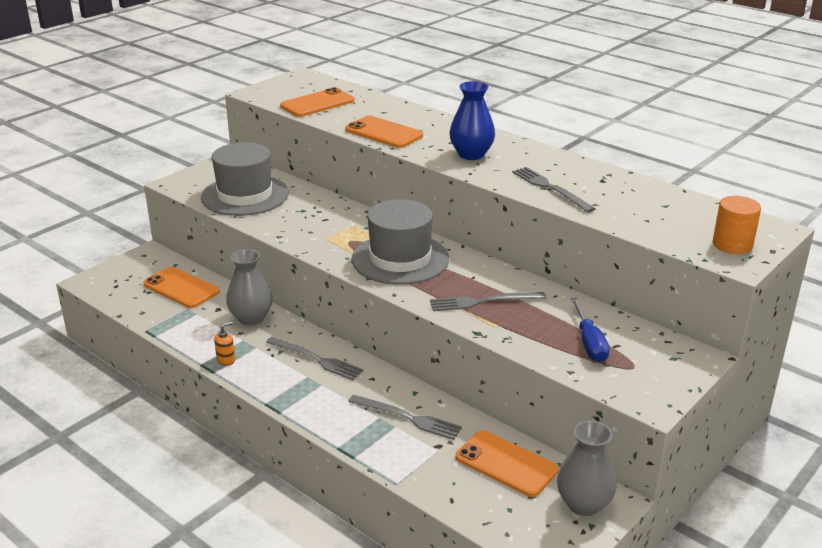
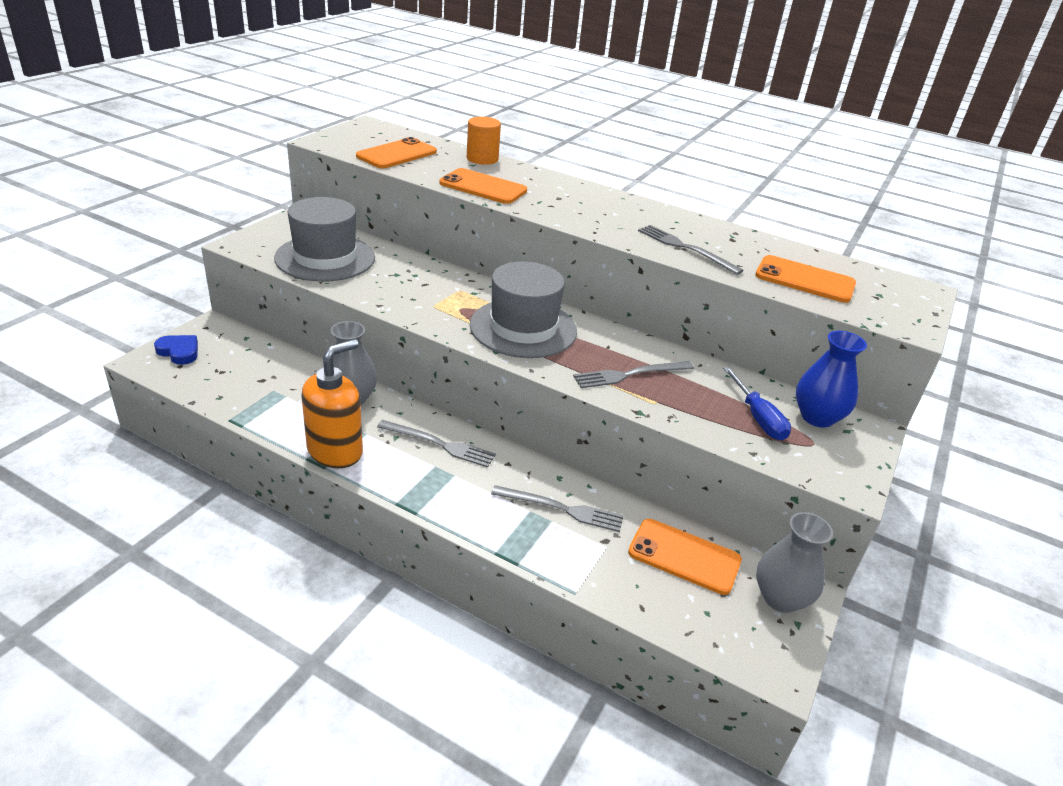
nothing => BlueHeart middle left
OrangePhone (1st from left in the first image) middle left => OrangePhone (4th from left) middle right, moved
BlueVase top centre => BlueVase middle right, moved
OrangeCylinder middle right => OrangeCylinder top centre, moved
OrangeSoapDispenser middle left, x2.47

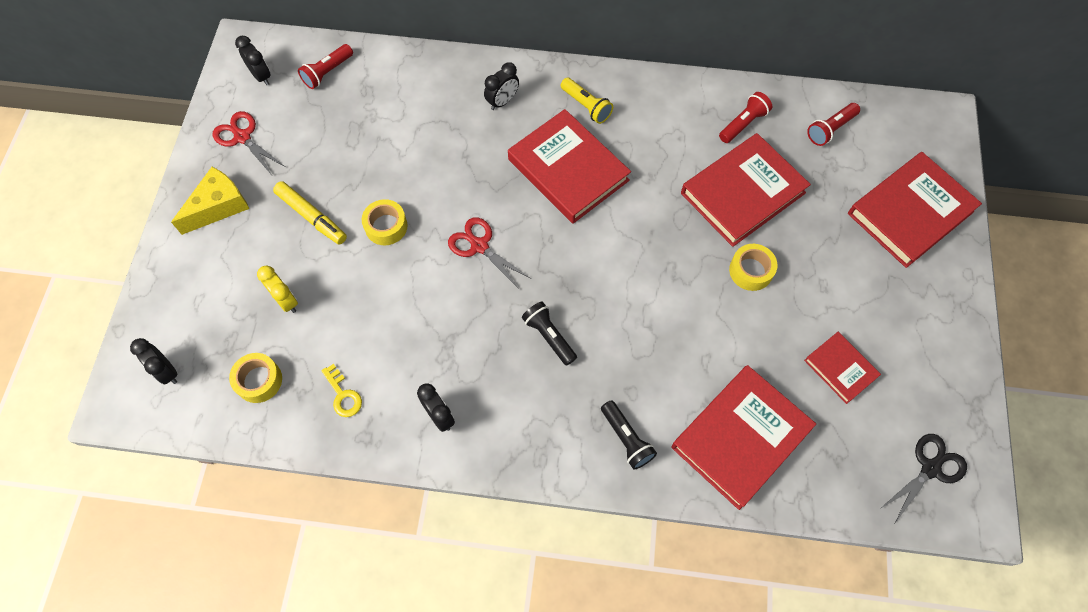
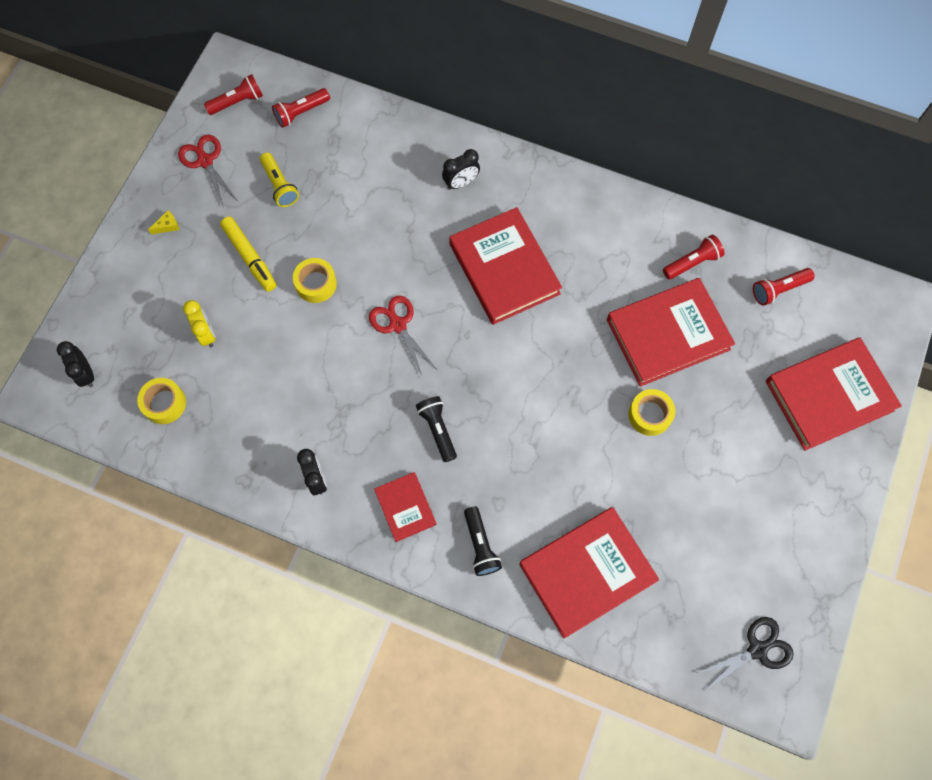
YellowKey middle left => nothing
YellowFlashlight top centre => YellowFlashlight top left, moved
RedBook (4th from left in the first image) middle right => RedBook (1st from left) centre, moved
BlackClock (2nd from left) top left => RedFlashlight (1st from left) top left
YellowCheese top left, x0.42

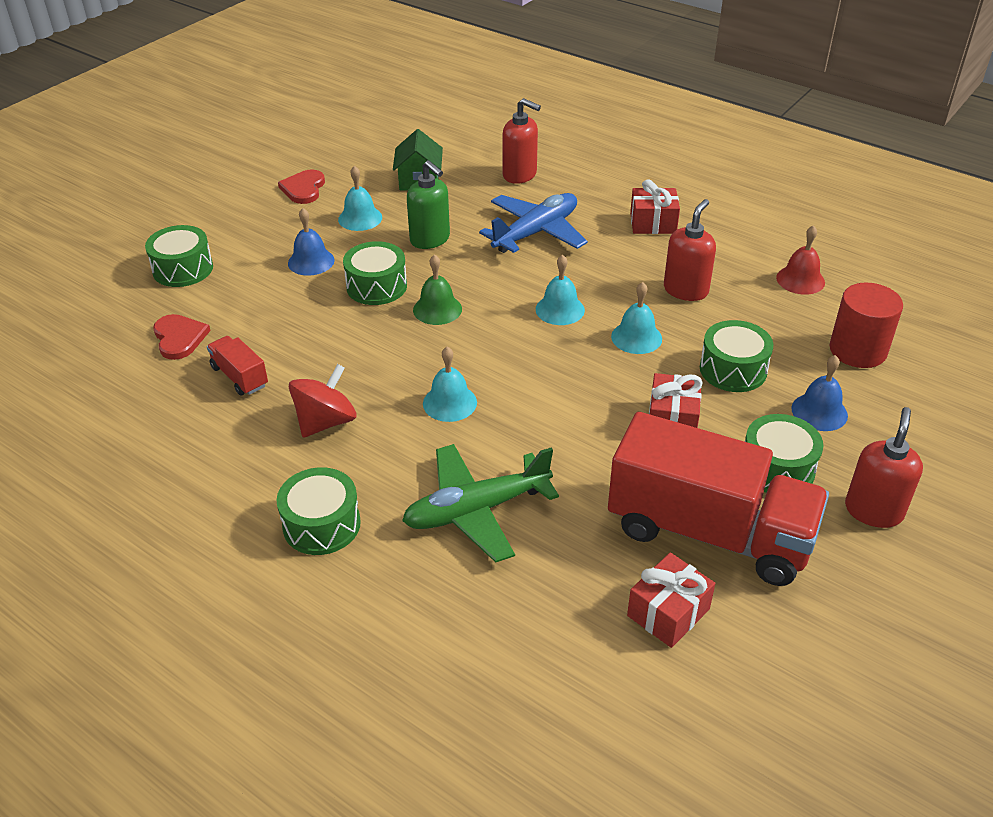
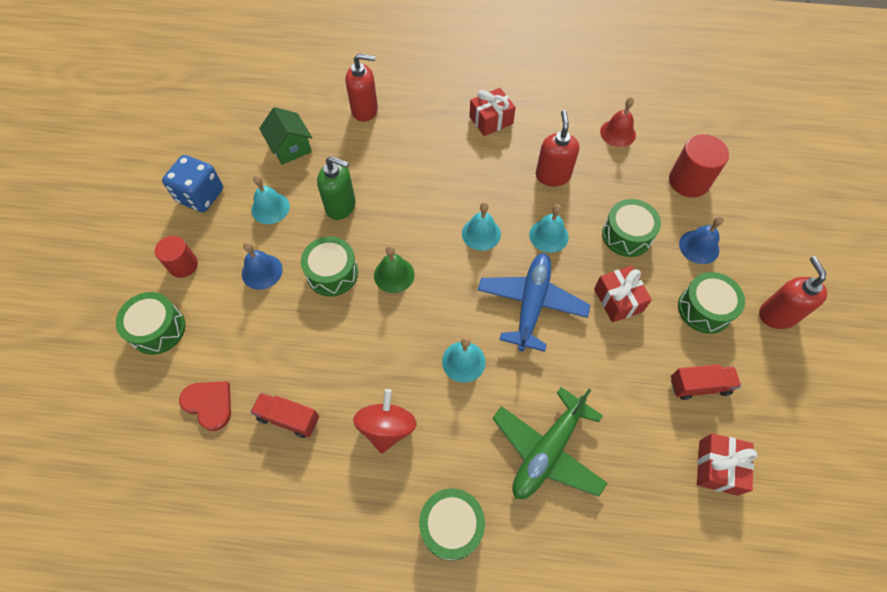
nothing => RedCylinder (1st from left) middle left
BluePlane top centre => BluePlane centre, moved
RedHeart (2nd from left) top left => BlueDice top left
RedTruck (2nd from left) middle right, x0.42

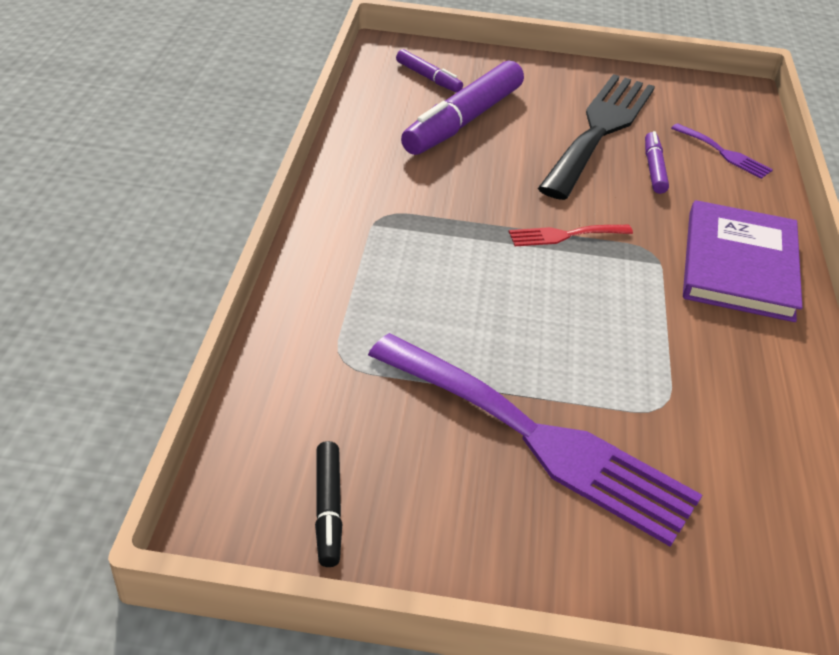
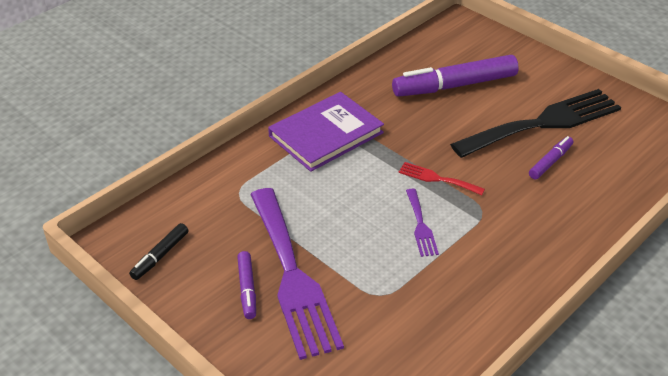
PurpleMarker (1st from left) top centre => PurpleMarker (1st from left) bottom centre, moved
PurpleFork (2nd from left) top right => PurpleFork (2nd from left) centre, moved
PurpleBook middle right => PurpleBook centre, moved

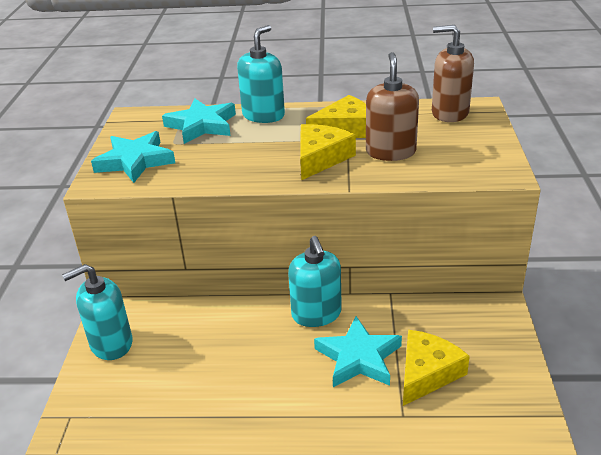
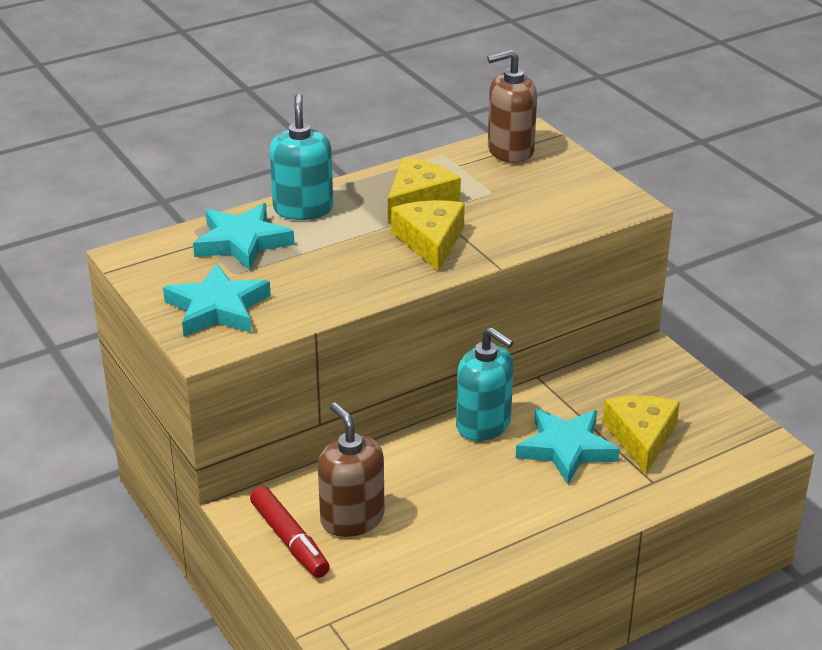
BrownSoapDispenser (1st from left) top centre => BrownSoapDispenser (1st from left) bottom centre, moved
TurquoiseSoapDispenser (1st from left) bottom left => RedMarker bottom centre

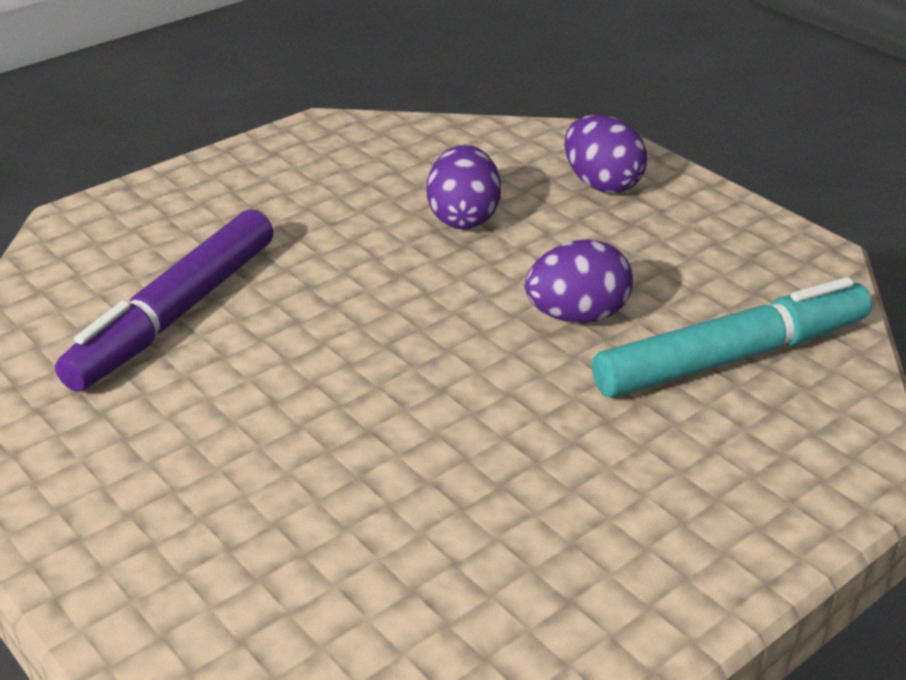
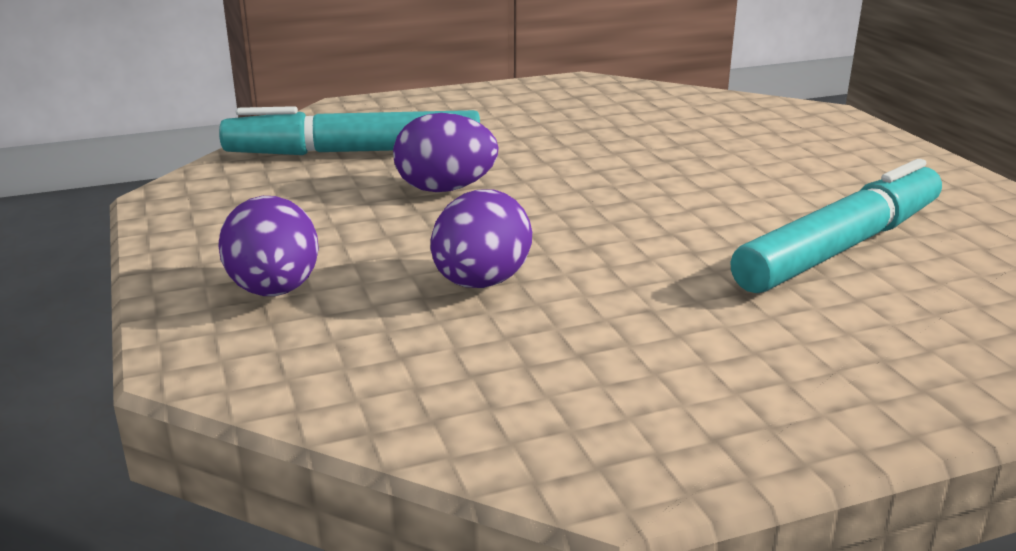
PurpleMarker middle left => TurquoiseMarker (2nd from left) middle right

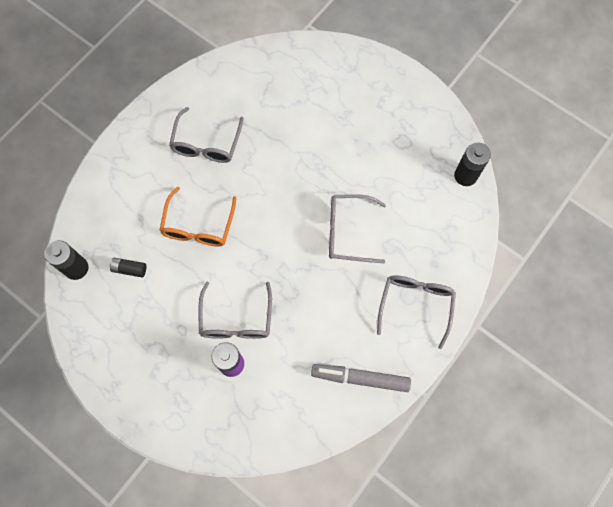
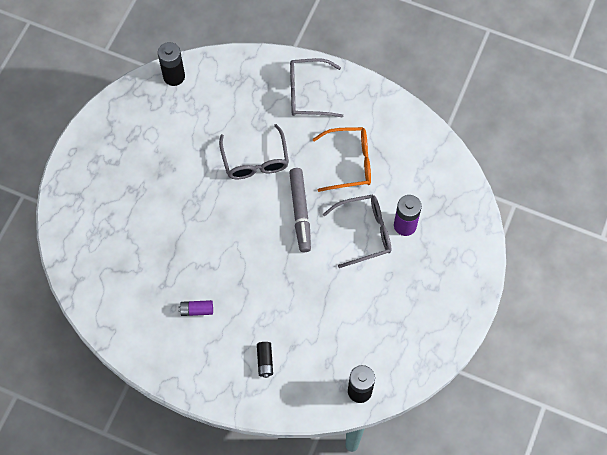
BlackBattery (2nd from left) middle left => BlackBattery (2nd from left) bottom centre, moved
OrangeGlasses middle left => OrangeGlasses centre, moved
GreyMarker bottom centre => GreyMarker centre, moved
GreyGlasses (1st from left) top centre => PurpleBattery (1st from left) bottom left

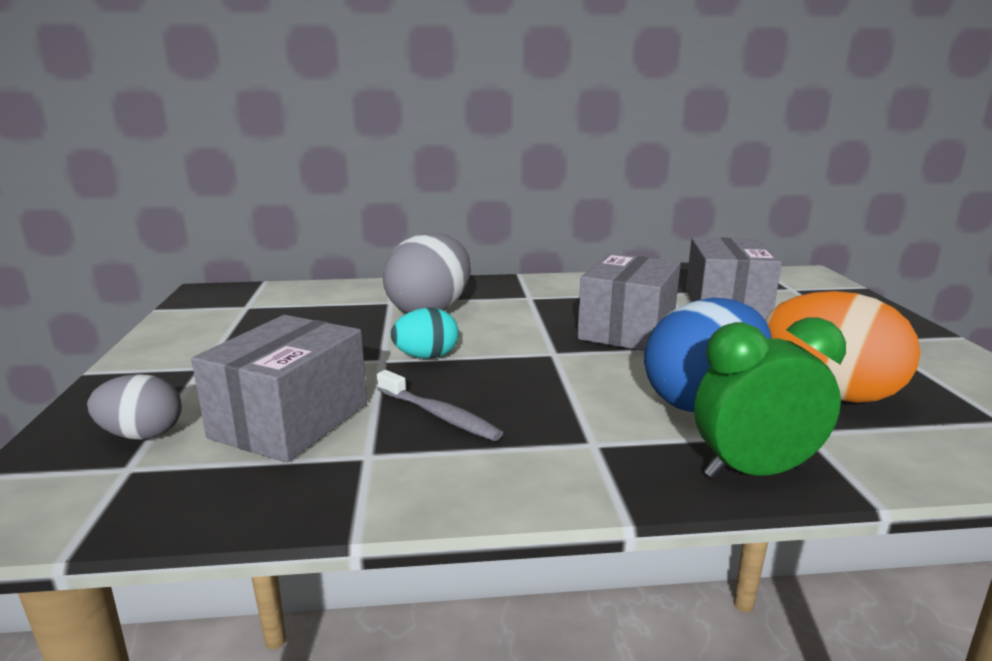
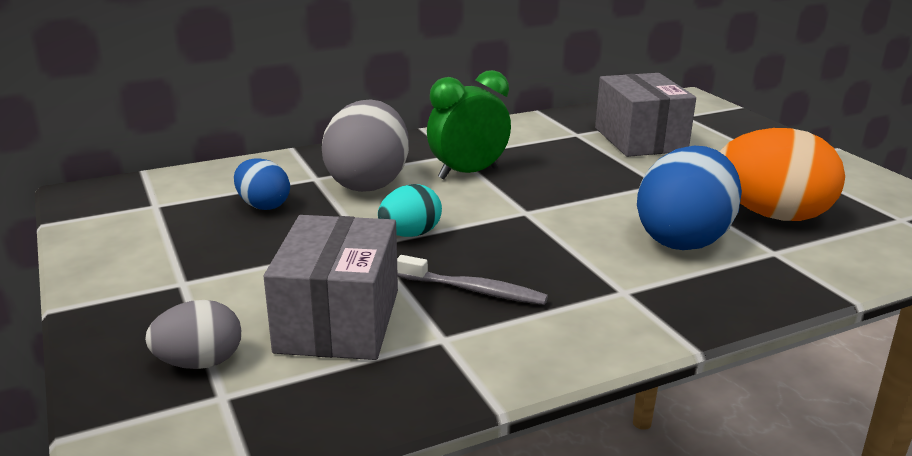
GreyBox (2nd from left) centre => nothing
nothing => BlueEgg (1st from left) middle left
GreenClock middle right => GreenClock top centre, moved

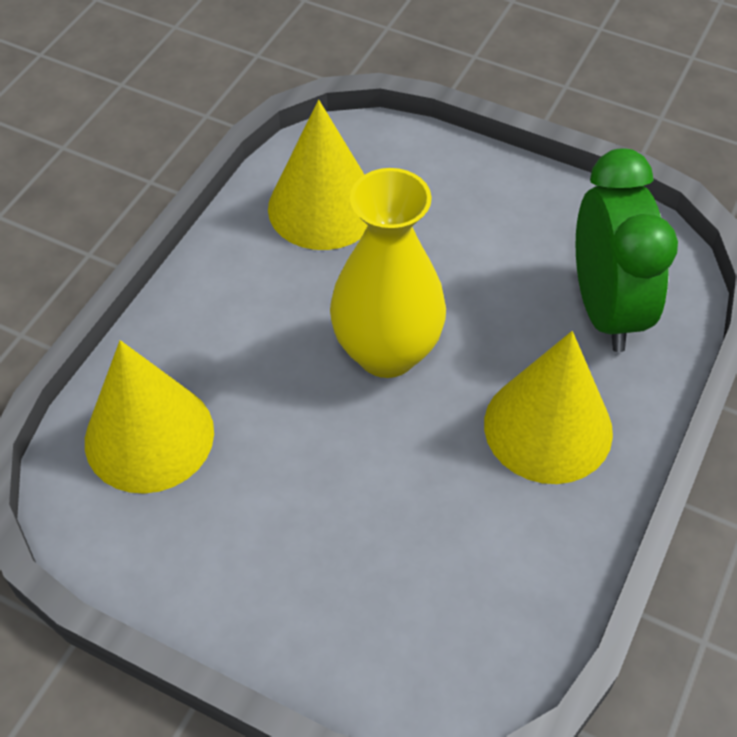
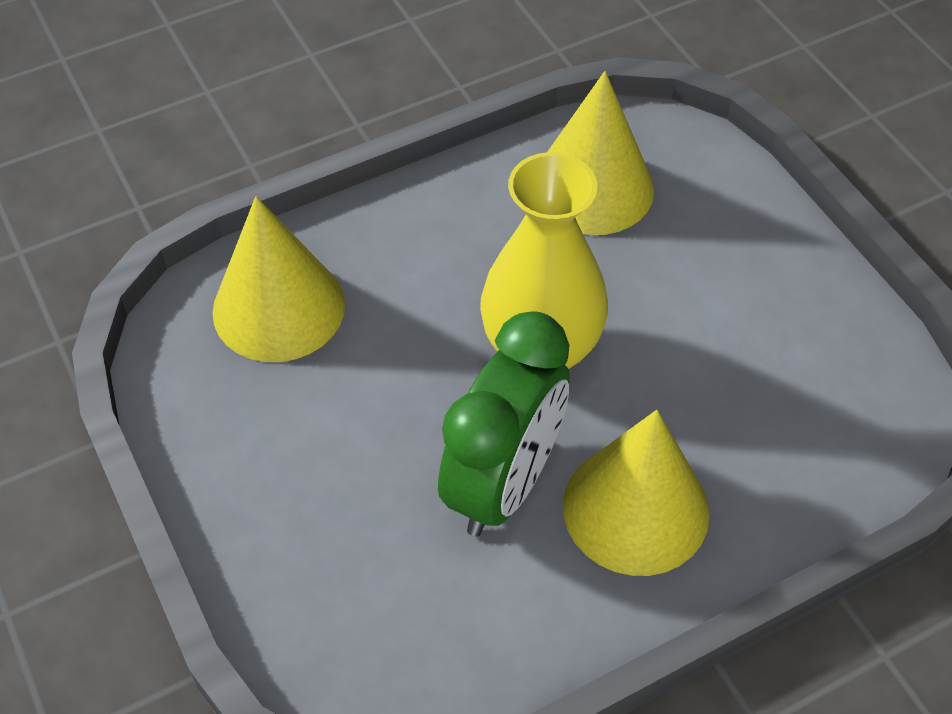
GreenClock middle right => GreenClock centre, moved

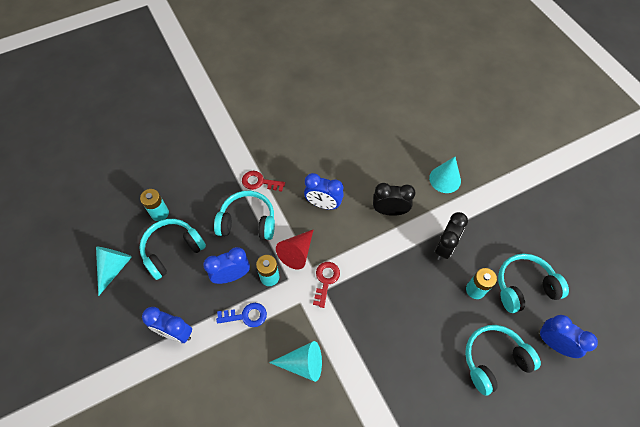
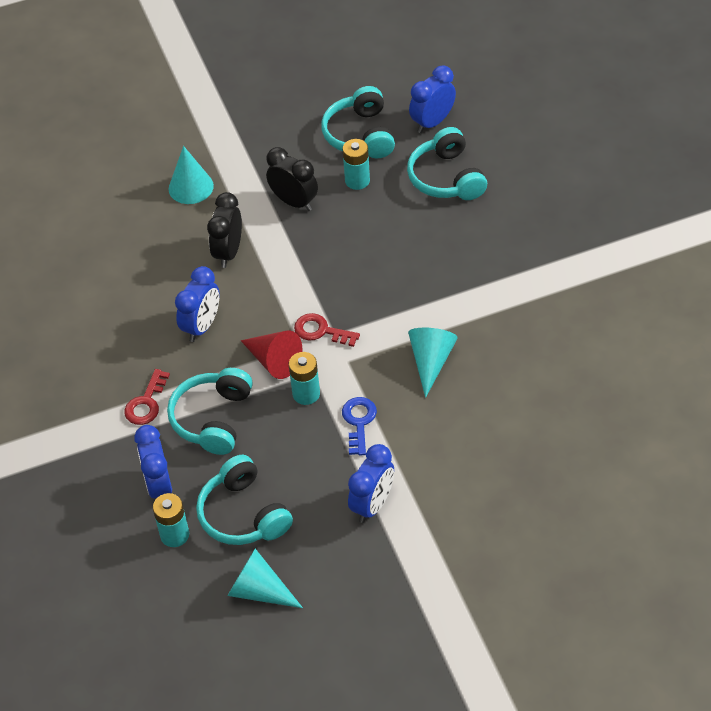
BlueClock (2nd from left in the first image) centre => BlueClock (1st from left) middle left, moved

